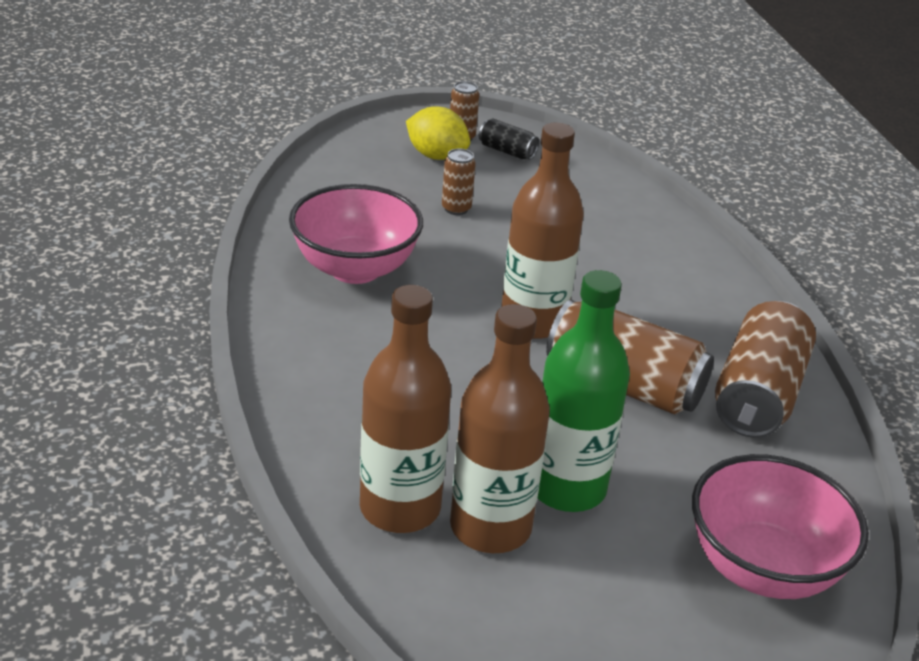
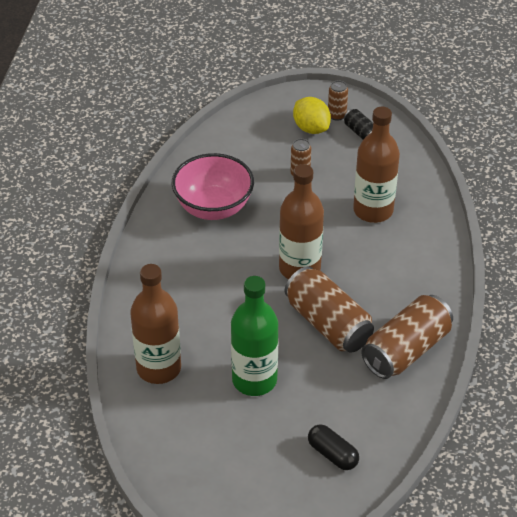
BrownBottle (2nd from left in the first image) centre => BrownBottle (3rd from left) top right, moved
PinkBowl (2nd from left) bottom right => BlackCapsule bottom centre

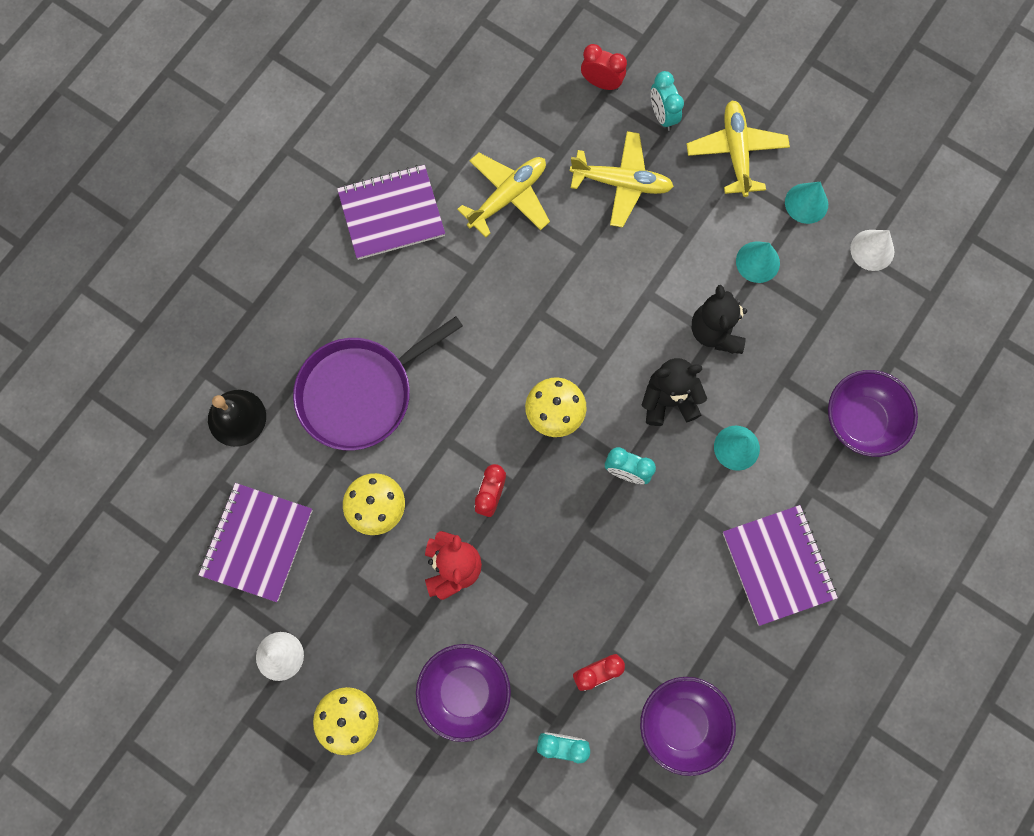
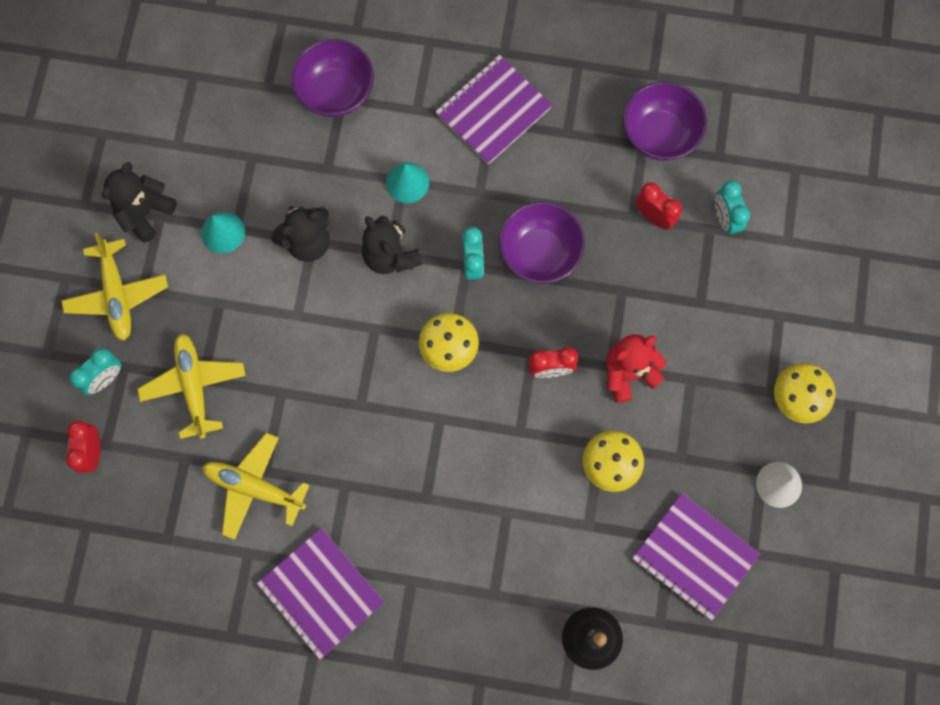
PurplePan centre => nothing
WhiteCone (2nd from left) top right => nothing
PurpleBowl (1st from left in the first image) bottom centre => PurpleBowl (2nd from left) centre, moved
TurquoiseCone (3rd from left) top right => BlackTeddyBear (1st from left) top left
PurpleNotebook (1st from left in the first image) middle left => PurpleNotebook (3rd from left) bottom right, 45 degrees clockwise
YellowPlane (3rd from left in the first image) top right => YellowPlane (1st from left) middle left, 75 degrees counterclockwise

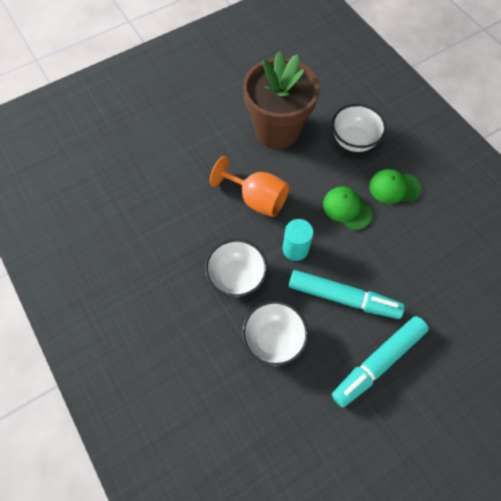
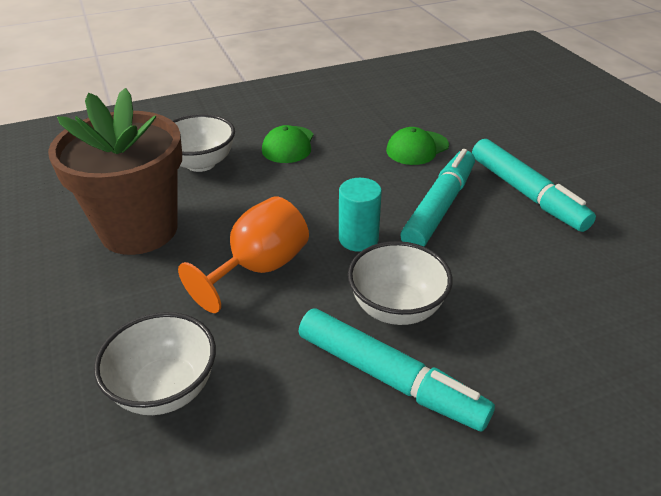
nothing => TurquoiseMarker (1st from left) bottom centre
WhiteBowl (2nd from left in the first image) centre => WhiteBowl (1st from left) bottom left, moved
GreenCap (1st from left in the first image) middle right => GreenCap (2nd from left) top centre, moved

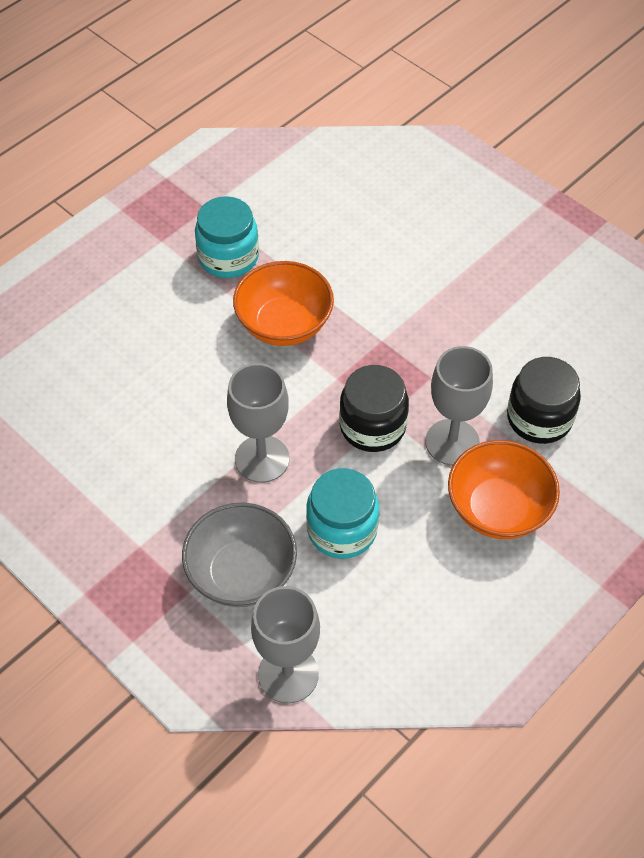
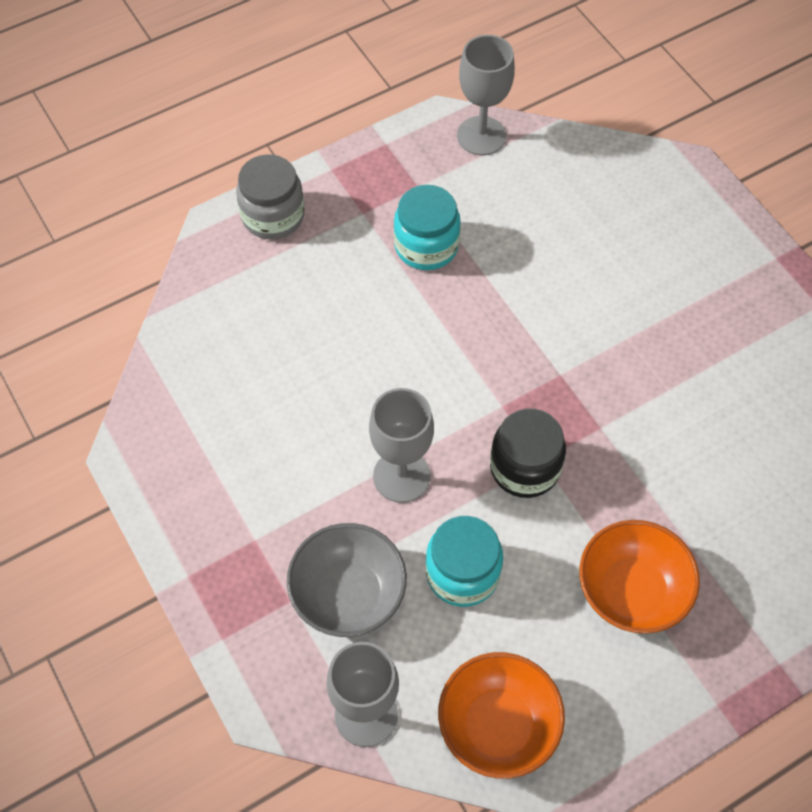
BlackJar (2nd from left) middle right => nothing
nothing => GreyJar top left
OrangeBowl (1st from left) centre => OrangeBowl (1st from left) bottom centre, moved
GreyGoblet (3rd from left) middle right => GreyGoblet (3rd from left) top centre, moved

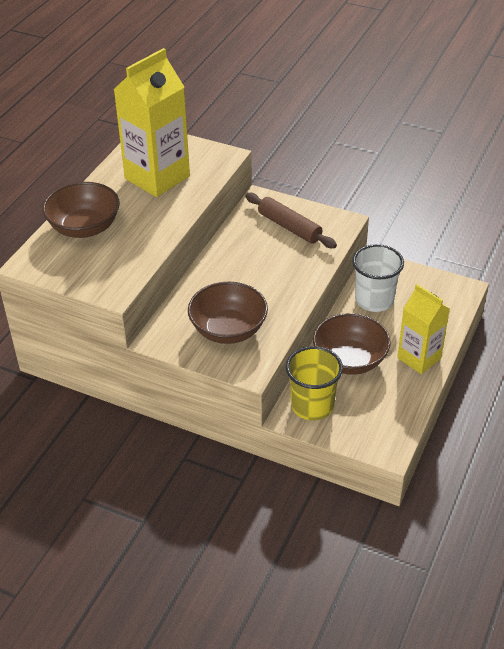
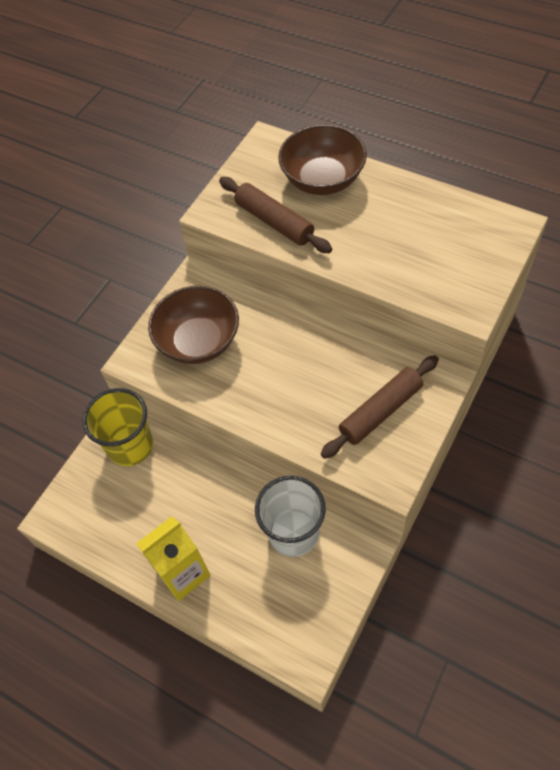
YellowCarton (1st from left) top left => nothing
BrownBowl (3rd from left) middle right => nothing
nothing => BrownRollingPin (1st from left) top centre

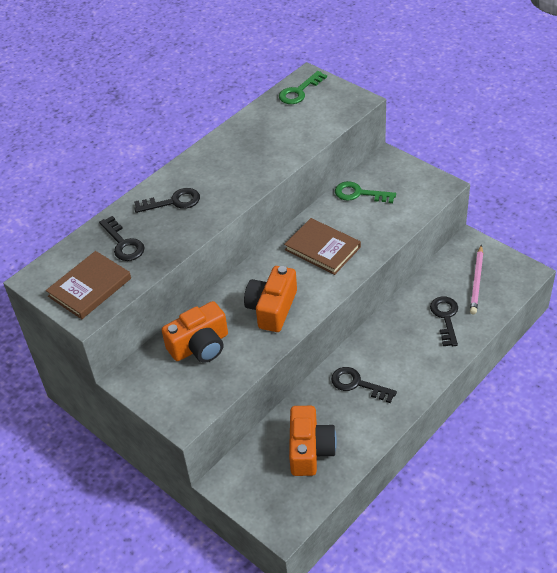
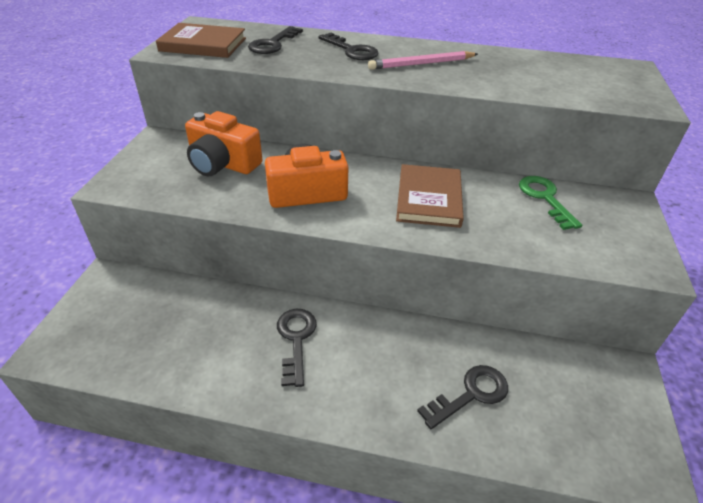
GreenKey (1st from left) top centre => nothing
OrangeCamera (3rd from left) bottom centre => nothing
PinkPencil middle right => PinkPencil top centre, moved

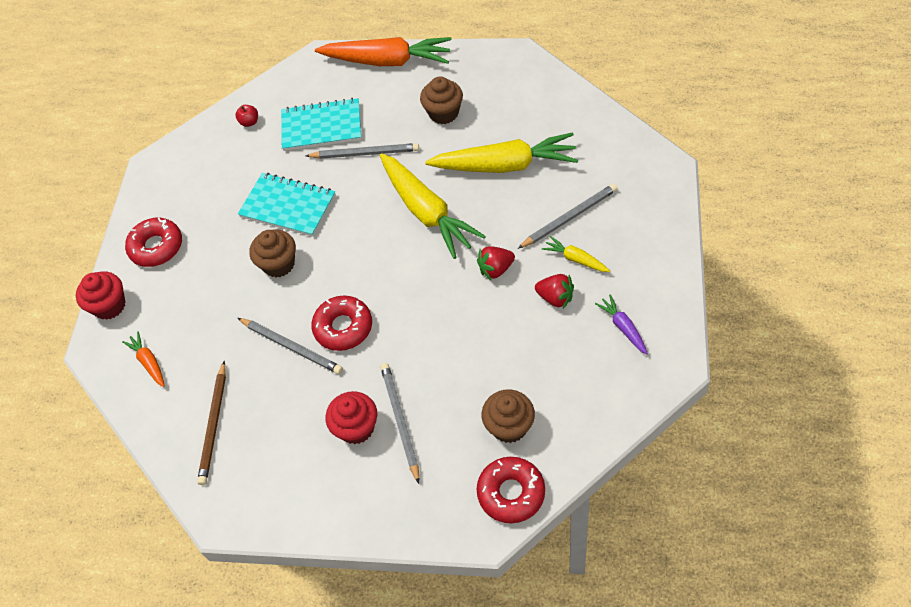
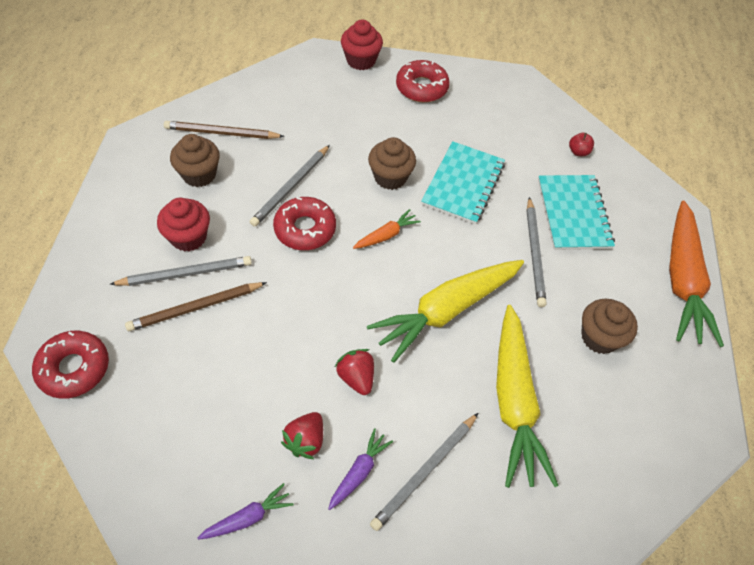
nothing => BrownPencil (1st from left) middle left
OrangeCarrot (1st from left) middle left => OrangeCarrot (1st from left) centre, moved
BrownCupcake (3rd from left in the first image) bottom centre => BrownCupcake (1st from left) top left, moved
YellowCarrot (3rd from left) centre => PurpleCarrot (2nd from left) bottom centre
GreyPencil (4th from left in the first image) centre => GreyPencil (3rd from left) bottom centre, 75 degrees clockwise

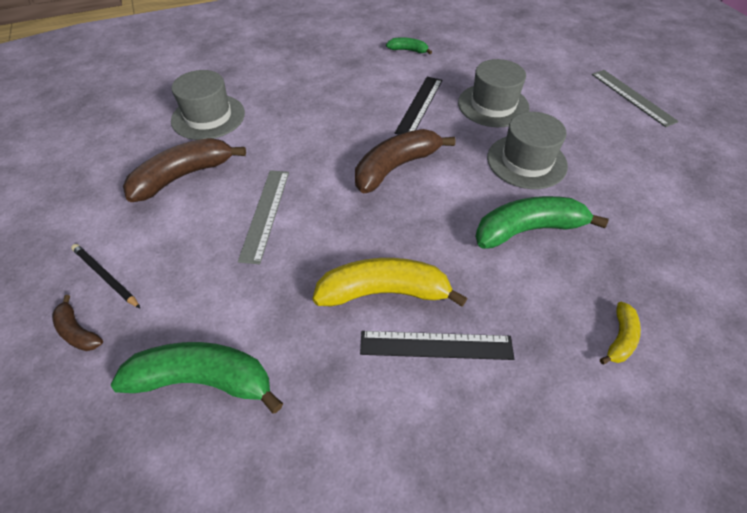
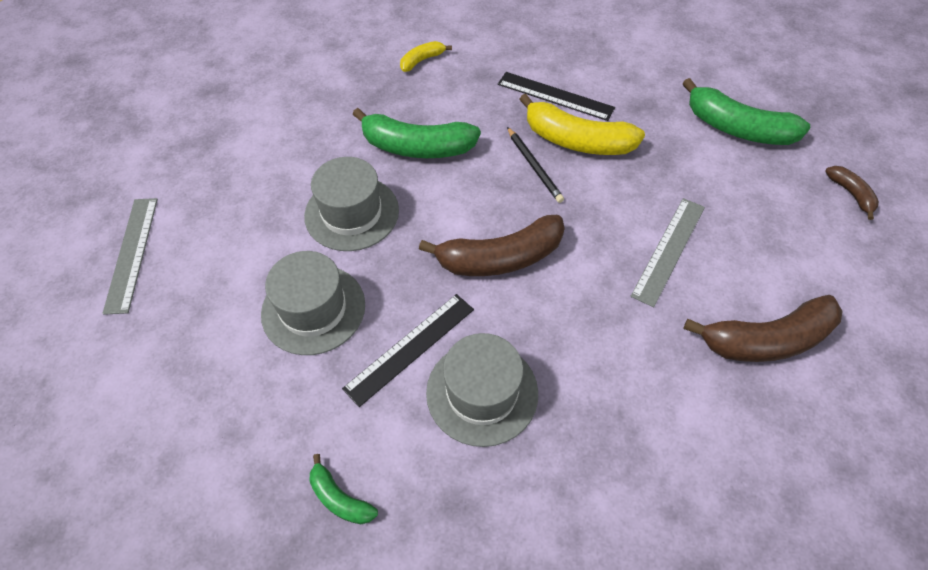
BlackPencil middle left => BlackPencil top centre, moved
GreyHat (1st from left in the first image) top left => GreyHat (3rd from left) bottom centre, moved

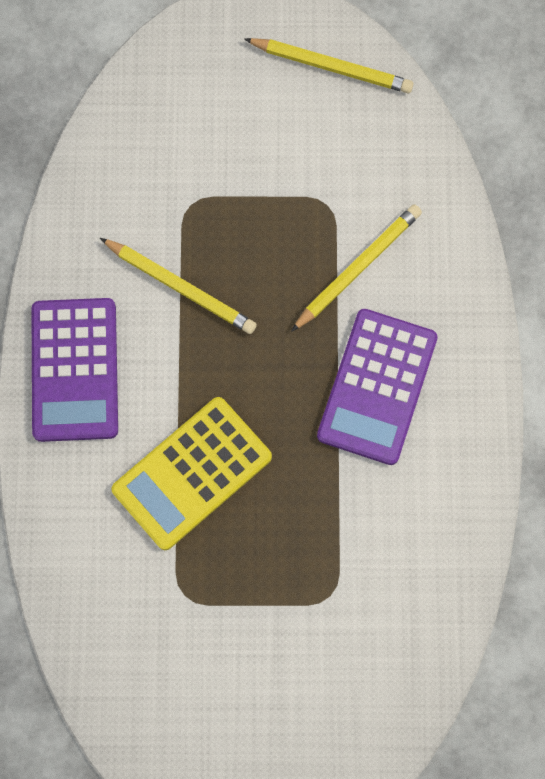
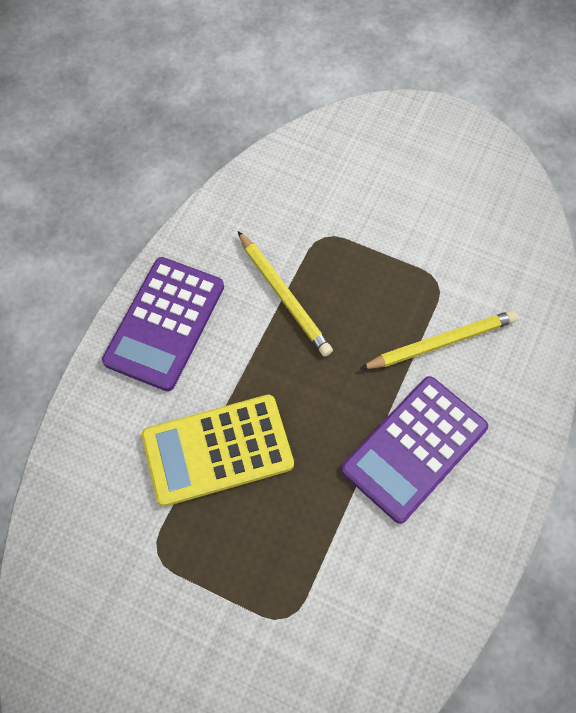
YellowPencil (2nd from left) top centre => nothing

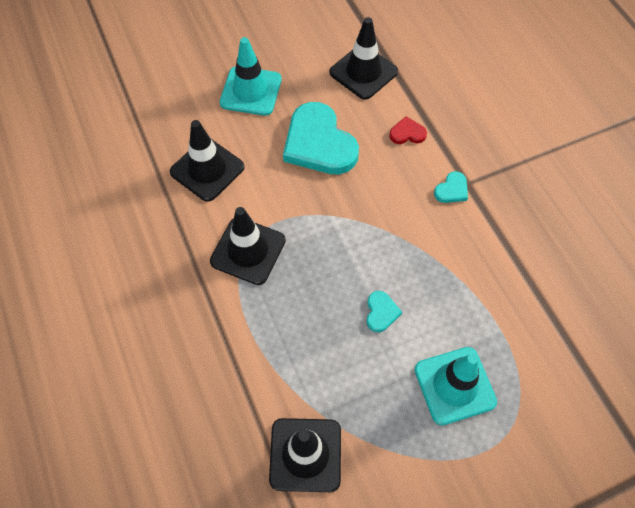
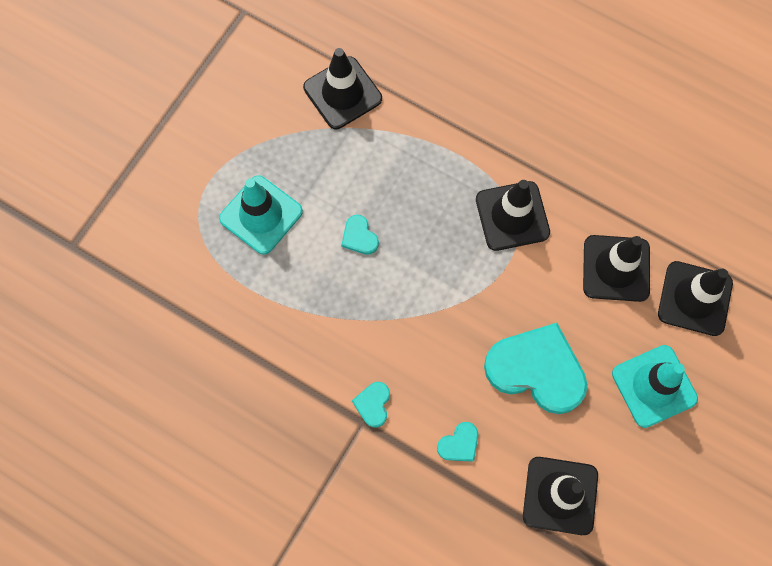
nothing => BlackTrafficCone (5th from left) middle right
RedHeart top centre => TurquoiseHeart (3rd from left) bottom centre

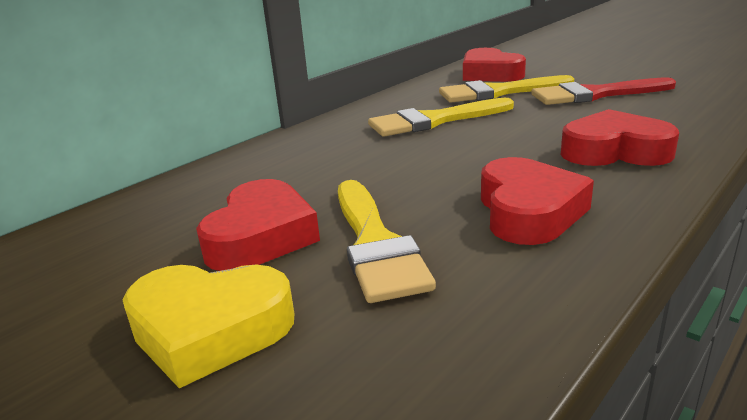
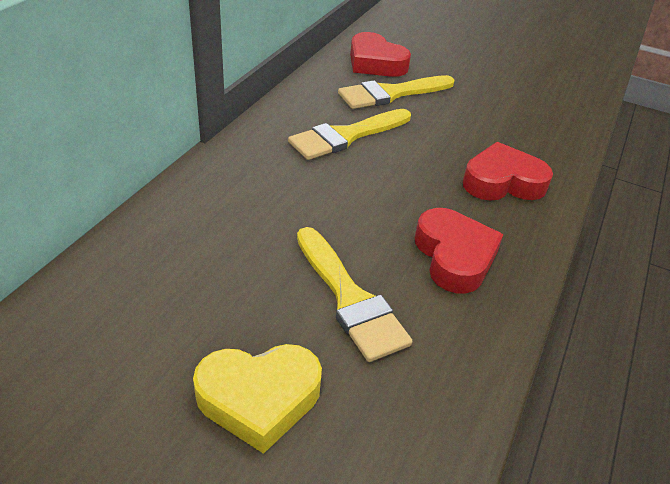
RedHeart (1st from left) centre => nothing
RedBrush top right => nothing

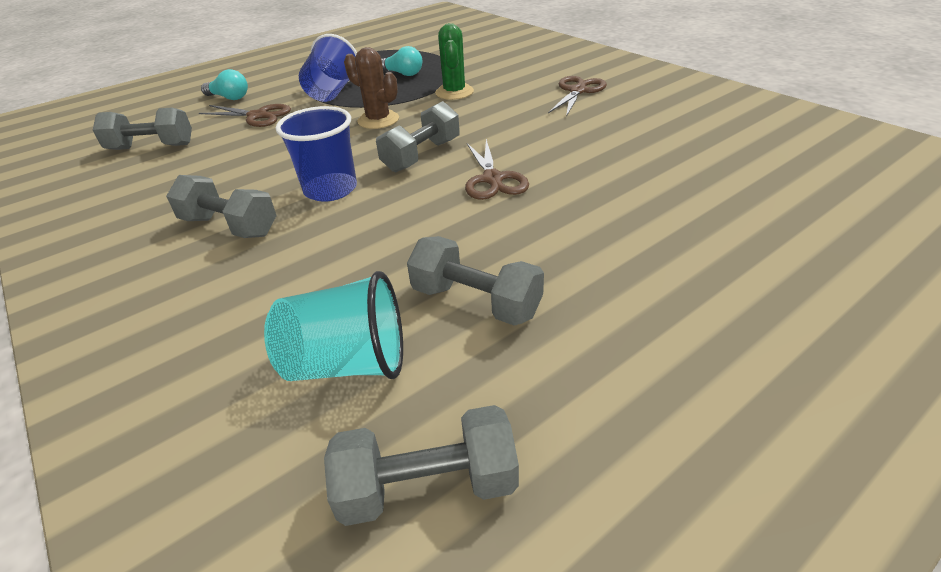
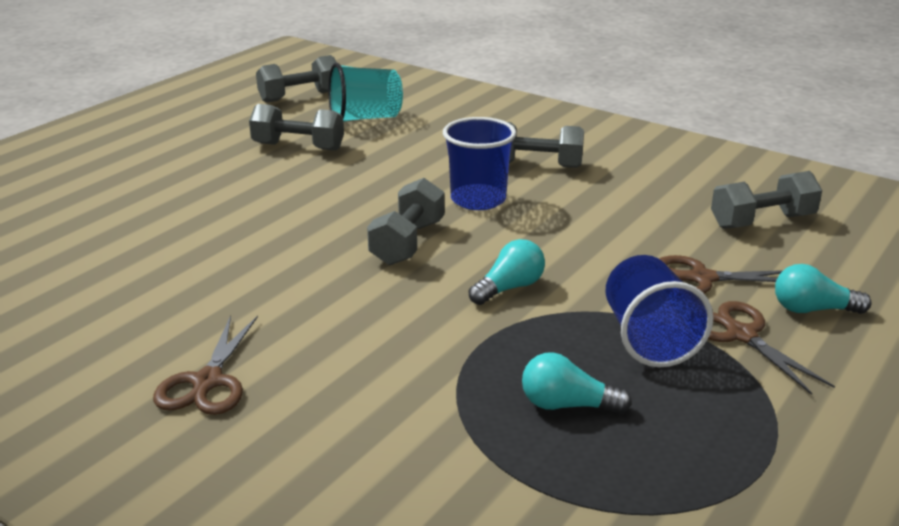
GreenCactus top centre => nothing
BrownScissors (2nd from left in the first image) top centre => BrownScissors (3rd from left) middle right, moved
BrownCactus top centre => TurquoiseLightBulb (1st from left) centre

